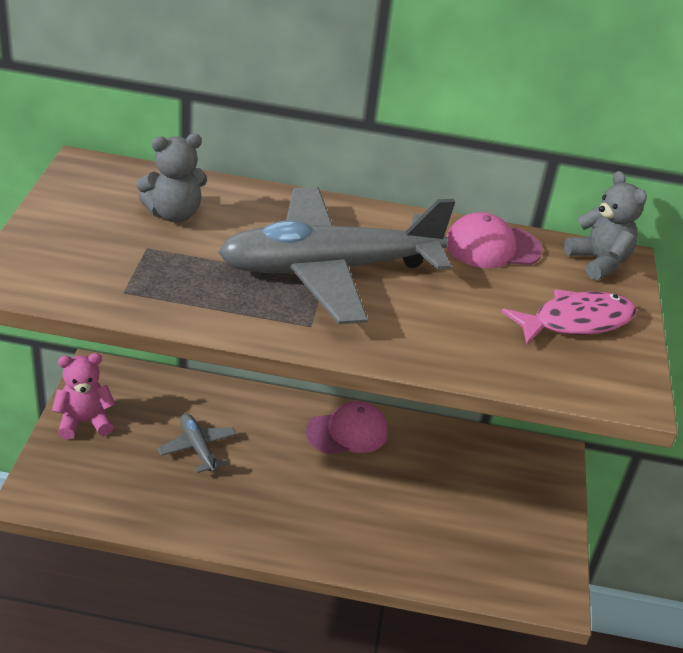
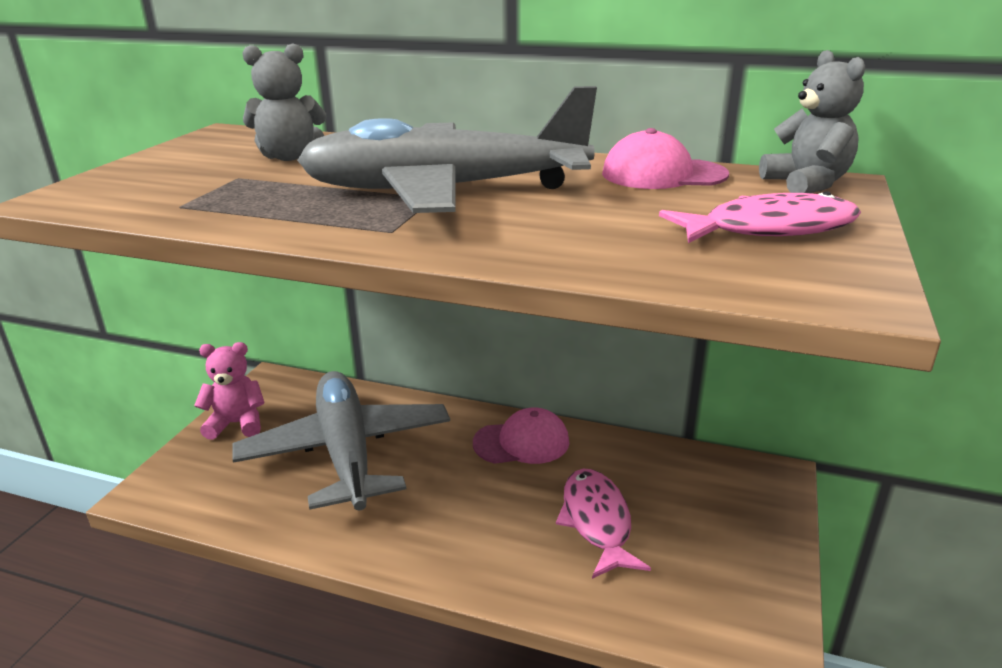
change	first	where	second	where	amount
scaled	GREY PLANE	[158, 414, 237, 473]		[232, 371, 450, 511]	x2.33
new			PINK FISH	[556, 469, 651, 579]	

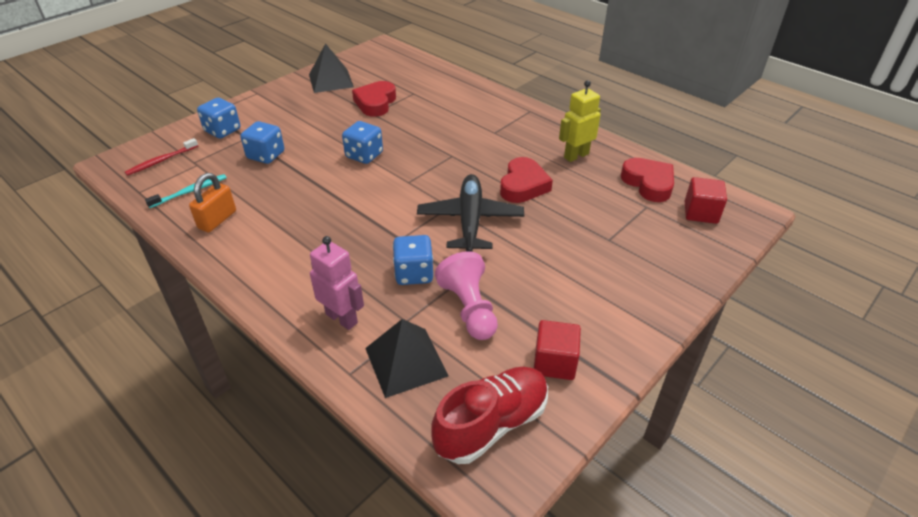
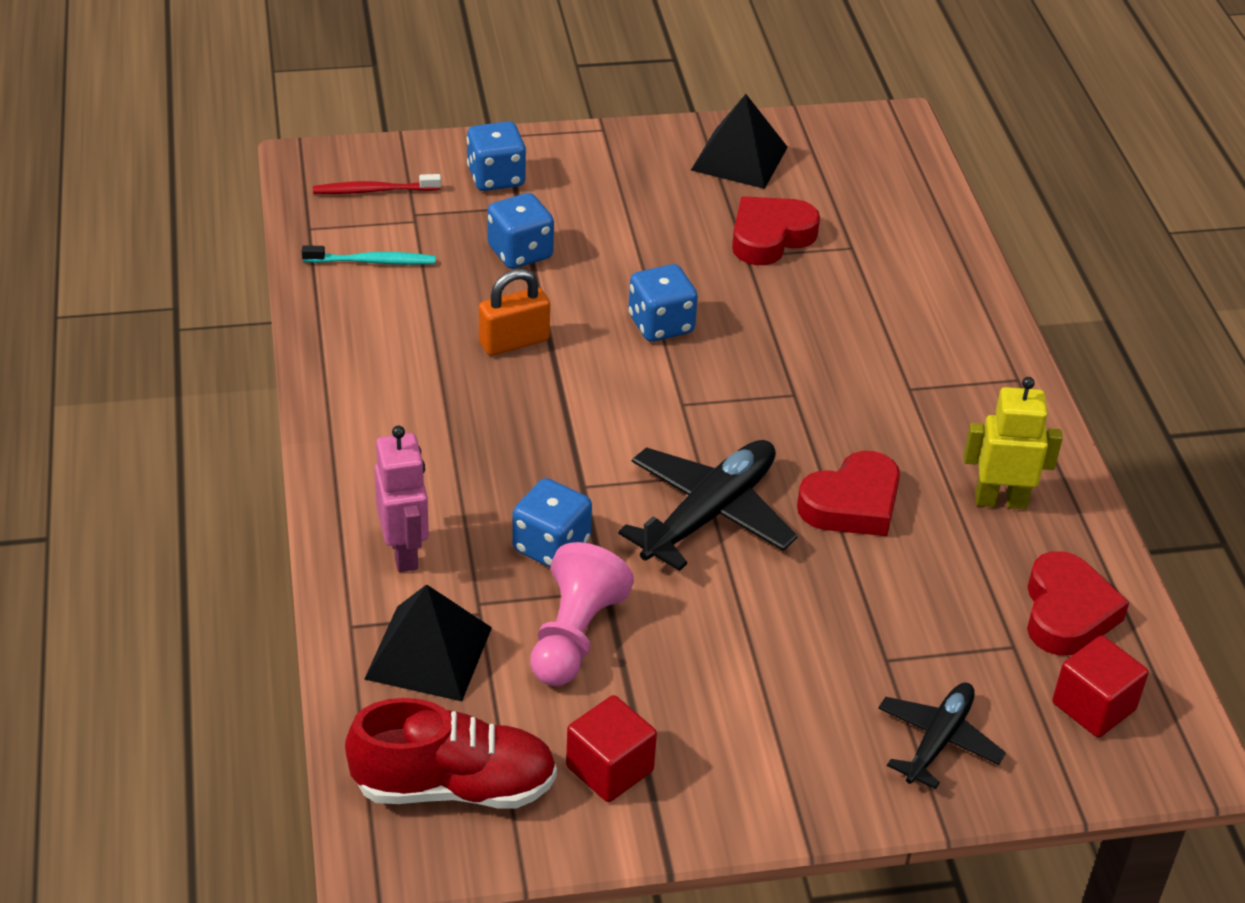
change	first	where	second	where	amount
shifted	ORANGE PADLOCK	[189, 173, 236, 232]		[479, 269, 550, 356]	
new			BLACK PLANE	[878, 683, 1006, 789]	

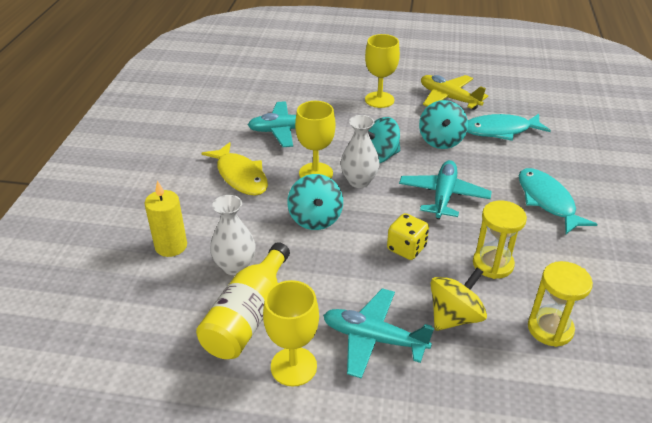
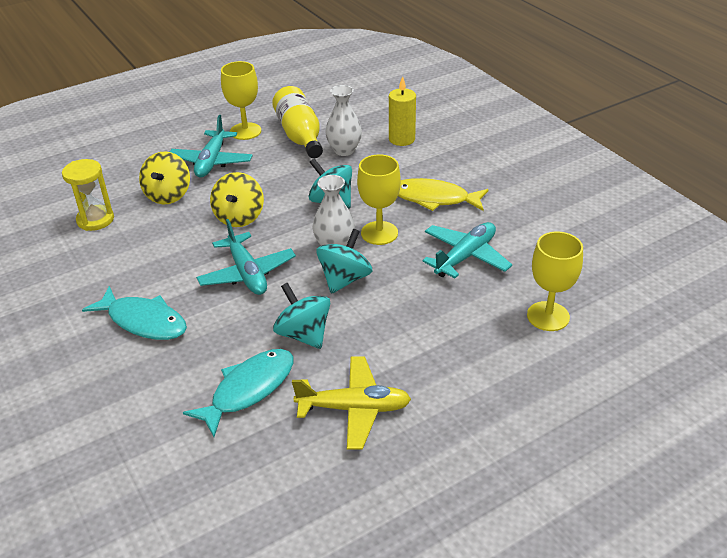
change	first	where	second	where	amount
rotated	TURQUOISE PLANE	[323, 288, 434, 379]		[170, 115, 253, 177]	120 degrees clockwise
shifted	YELLOW GOBLET	[365, 34, 400, 108]		[527, 232, 583, 331]	
swapped	YELLOW DICE	[387, 213, 429, 260]	YELLOW SPINNING TOP	[210, 172, 264, 227]	
gone	YELLOW HOURGLASS	[473, 201, 527, 279]			

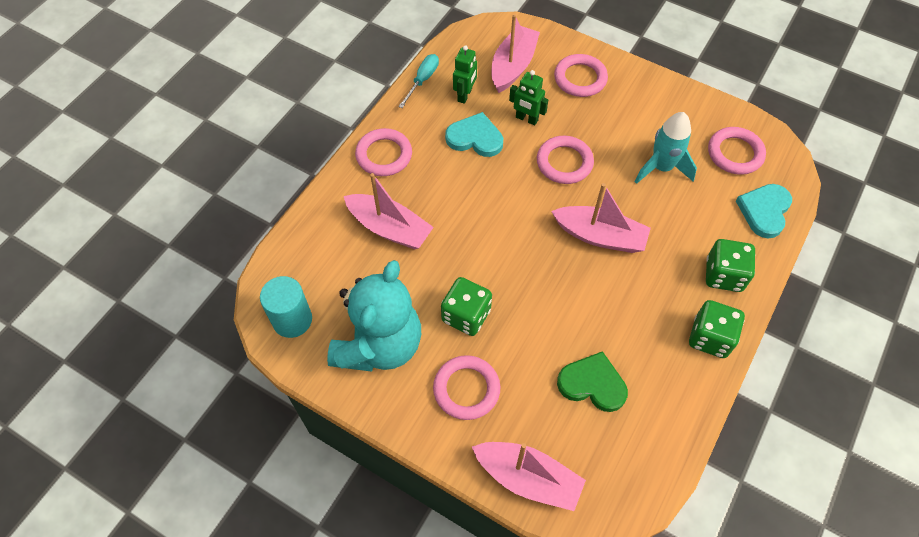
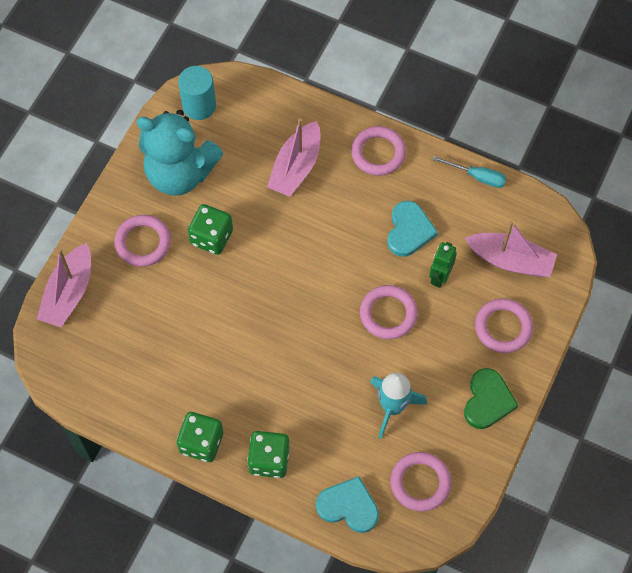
change	first	where	second	where	amount
gone	GREEN ROBOT	[453, 45, 477, 104]			
gone	PINK BOAT	[551, 183, 651, 253]			
shifted	GREEN HEART	[557, 351, 628, 412]		[464, 368, 518, 429]	

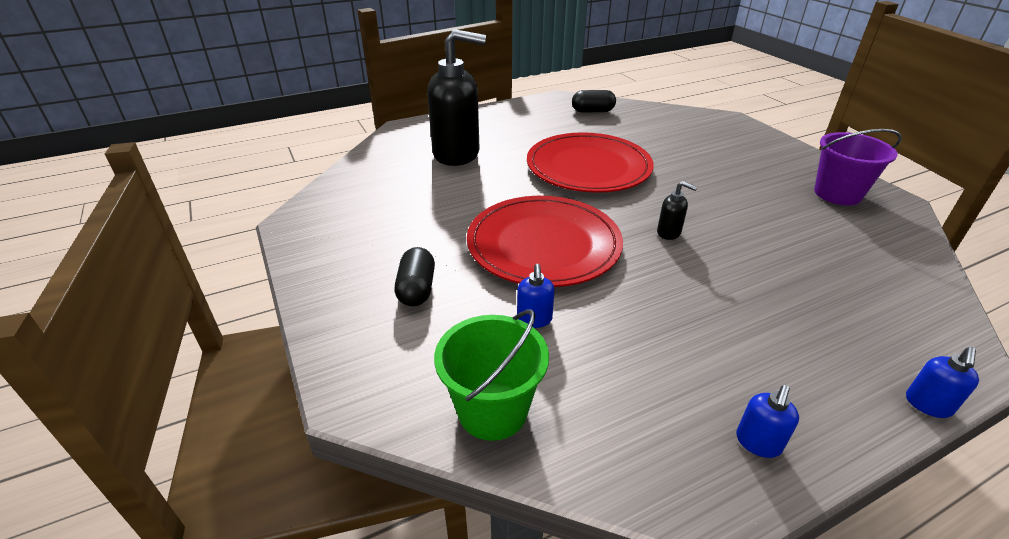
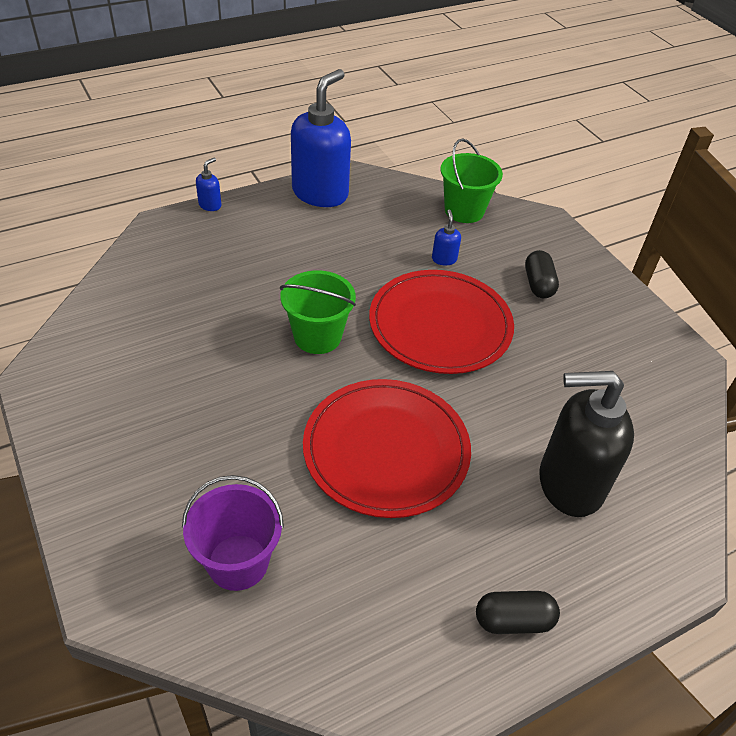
change	first	where	second	where	amount
shifted	BLACK CAPSULE	[572, 90, 616, 113]		[476, 591, 560, 634]	
swapped	BLACK SOAP DISPENSER	[657, 181, 697, 240]	GREEN BUCKET	[280, 270, 356, 354]	
scaled	BLUE SOAP DISPENSER	[736, 385, 799, 458]		[291, 69, 351, 207]	x2.49
shifted	PURPLE BUCKET	[814, 129, 902, 205]		[182, 475, 284, 591]	

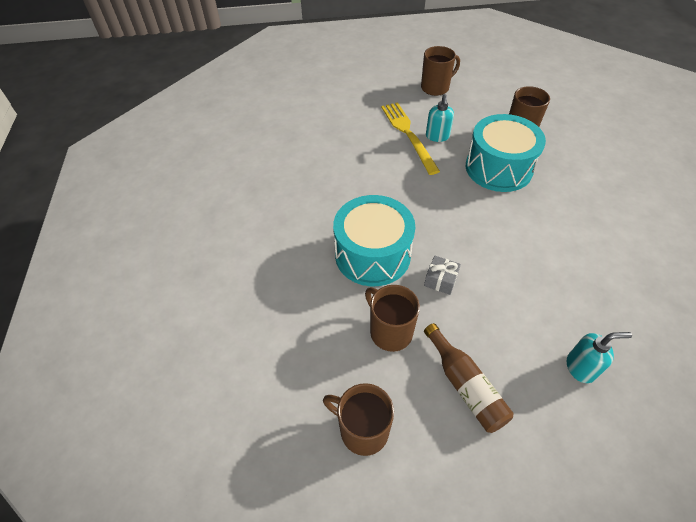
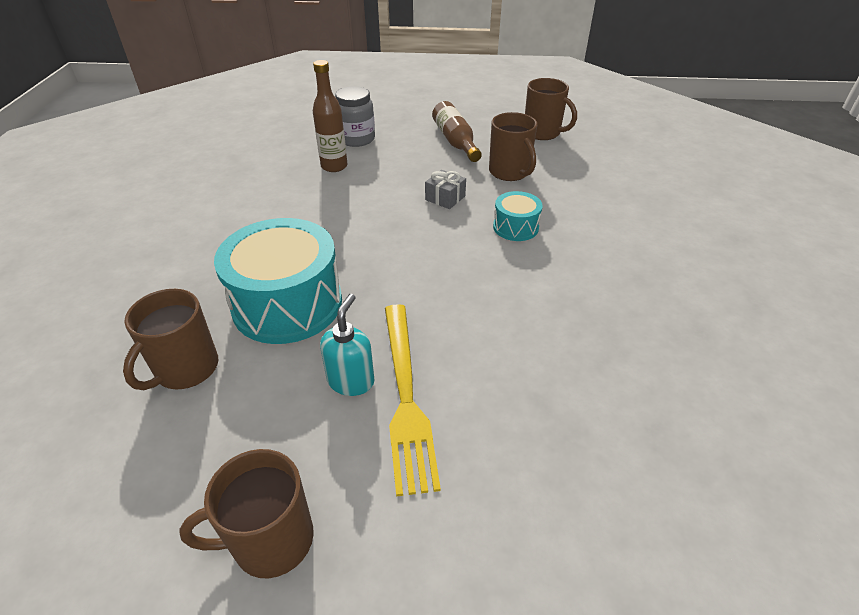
change	first	where	second	where	amount
scaled	TURQUOISE DRUM	[333, 195, 415, 286]		[493, 191, 543, 241]	x0.49
swapped	TURQUOISE SOAP DISPENSER	[567, 332, 632, 383]	GREY JAR	[335, 86, 375, 147]	
new			BROWN BOTTLE	[313, 60, 347, 172]	

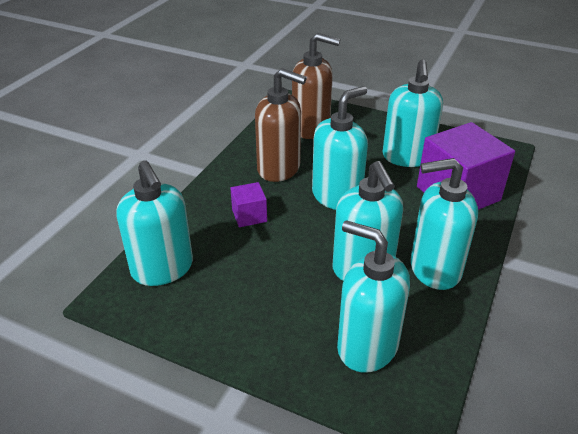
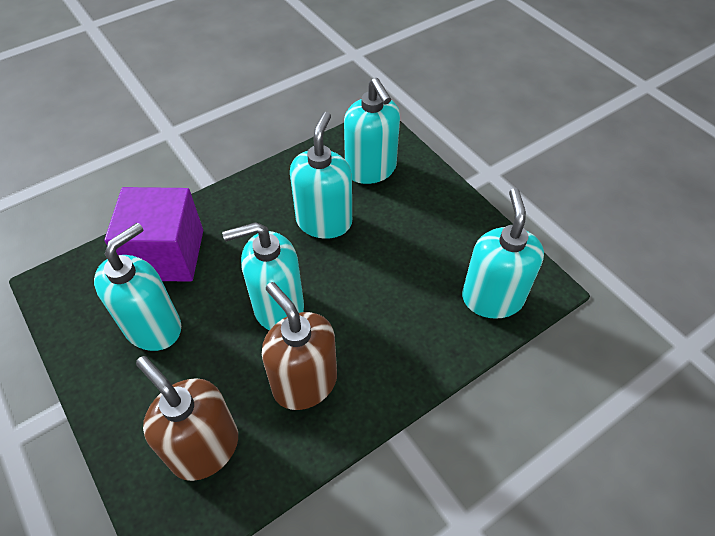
change	first	where	second	where	amount
gone	PURPLE CUBE	[230, 182, 267, 227]			
gone	TURQUOISE SOAP DISPENSER	[410, 158, 478, 290]			

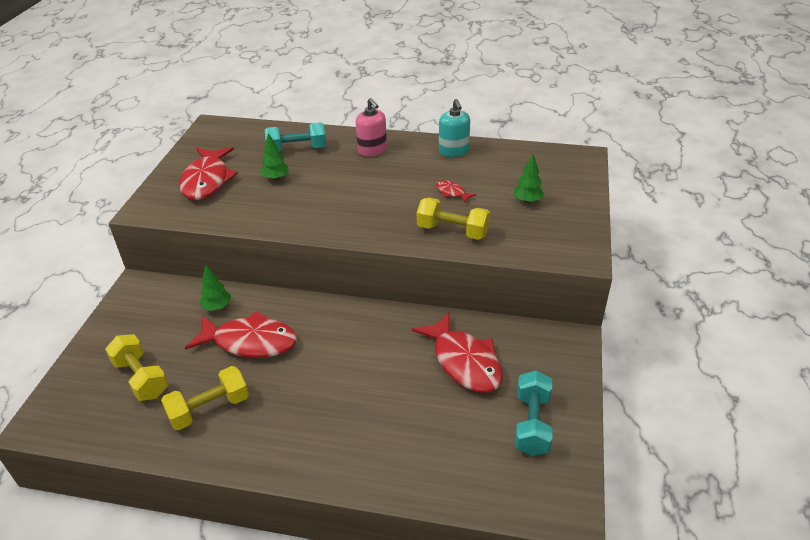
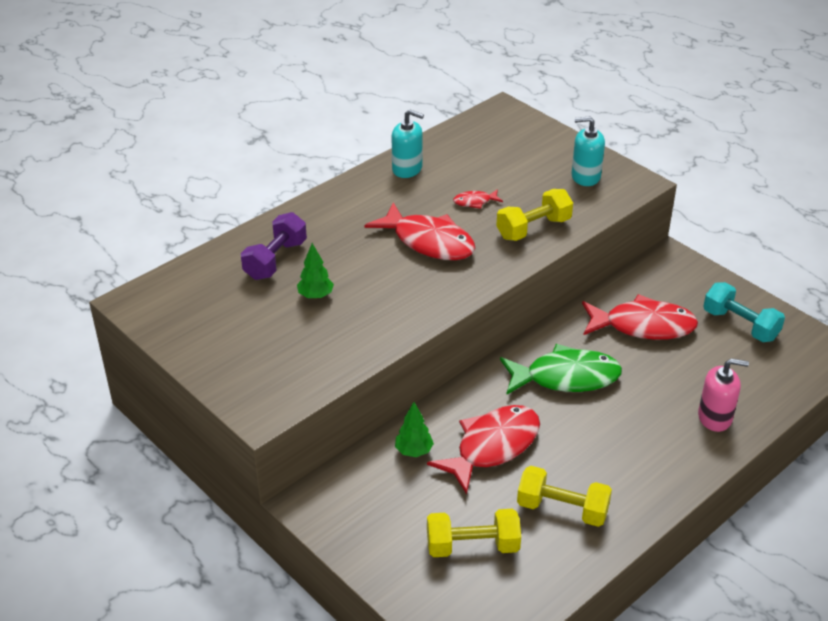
change	first	where	second	where	amount
rotated	YELLOW DUMBBELL	[161, 366, 249, 430]		[517, 466, 612, 527]	75 degrees counterclockwise
shifted	RED FISH	[179, 147, 238, 200]		[365, 202, 476, 260]	
repainted	TURQUOISE DUMBBELL	[265, 122, 326, 152]	PURPLE DUMBBELL	[241, 212, 307, 280]	
shifted	PINK SOAP DISPENSER	[356, 98, 387, 156]		[698, 358, 749, 432]	
gone	GREEN TREE	[514, 154, 544, 203]			
new			GREEN FISH	[500, 344, 622, 395]	
new			TURQUOISE SOAP DISPENSER	[571, 116, 605, 186]	

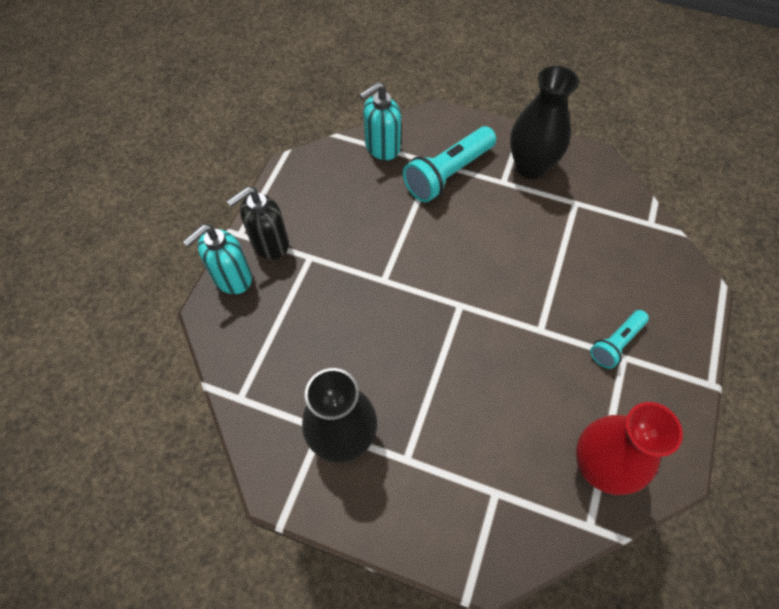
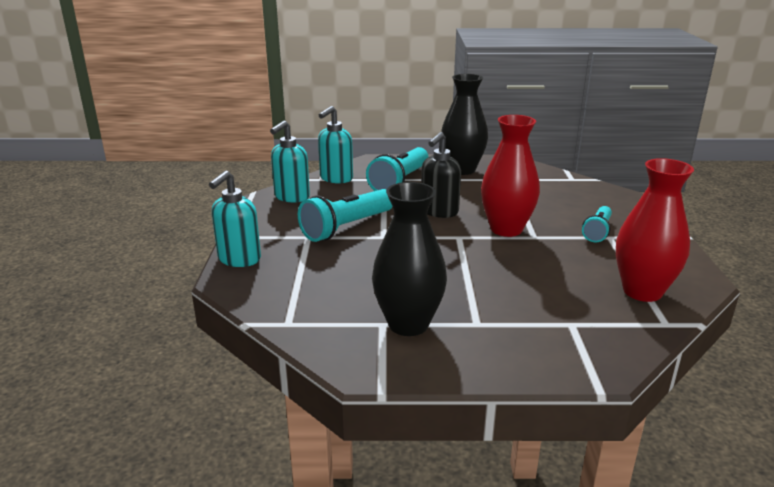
change	first	where	second	where	amount
shifted	BLACK SOAP DISPENSER	[227, 186, 289, 260]		[421, 132, 461, 218]	
new			TURQUOISE SOAP DISPENSER	[270, 120, 310, 203]	
new			TURQUOISE FLASHLIGHT	[298, 189, 393, 242]	
new			RED VASE	[481, 115, 540, 237]	

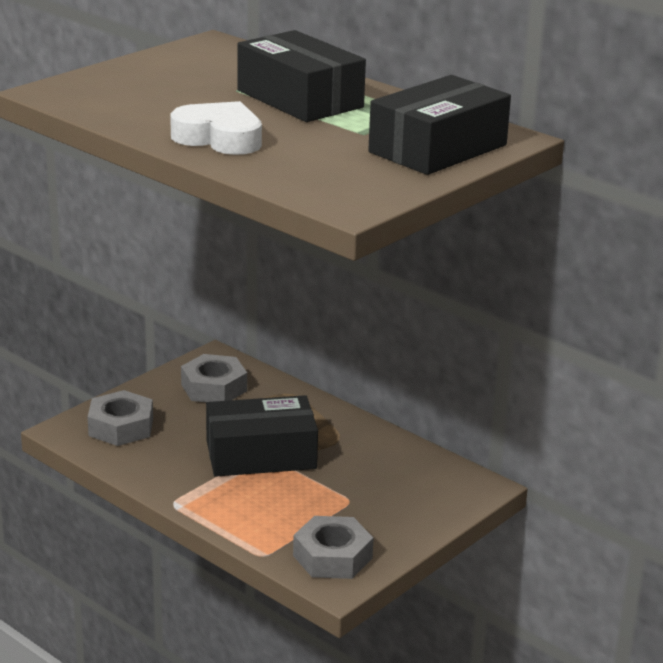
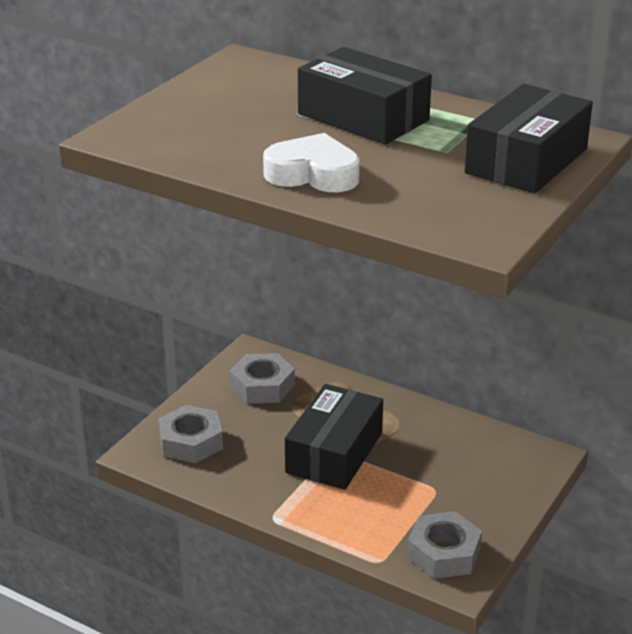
change	first	where	second	where	amount
rotated	BLACK BOX	[206, 395, 318, 477]		[285, 384, 383, 490]	45 degrees counterclockwise

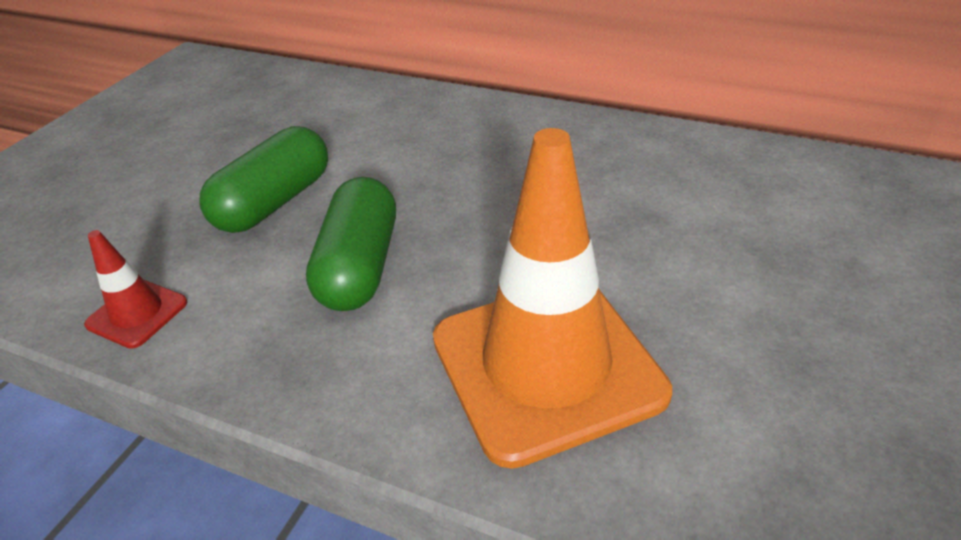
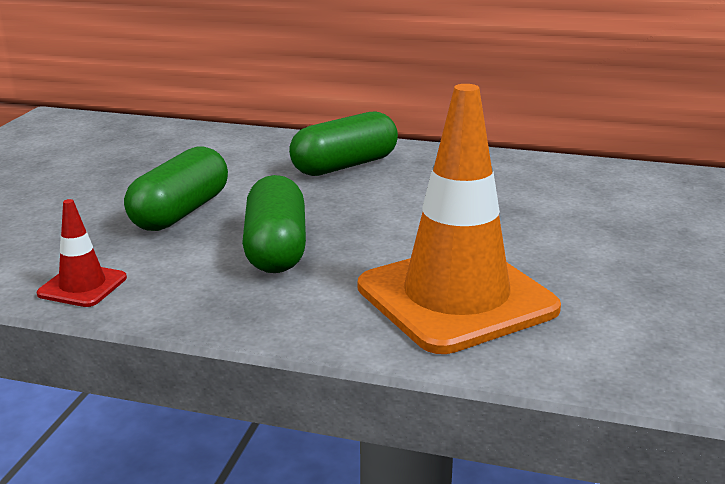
change	first	where	second	where	amount
new			GREEN CAPSULE	[289, 112, 398, 176]	

